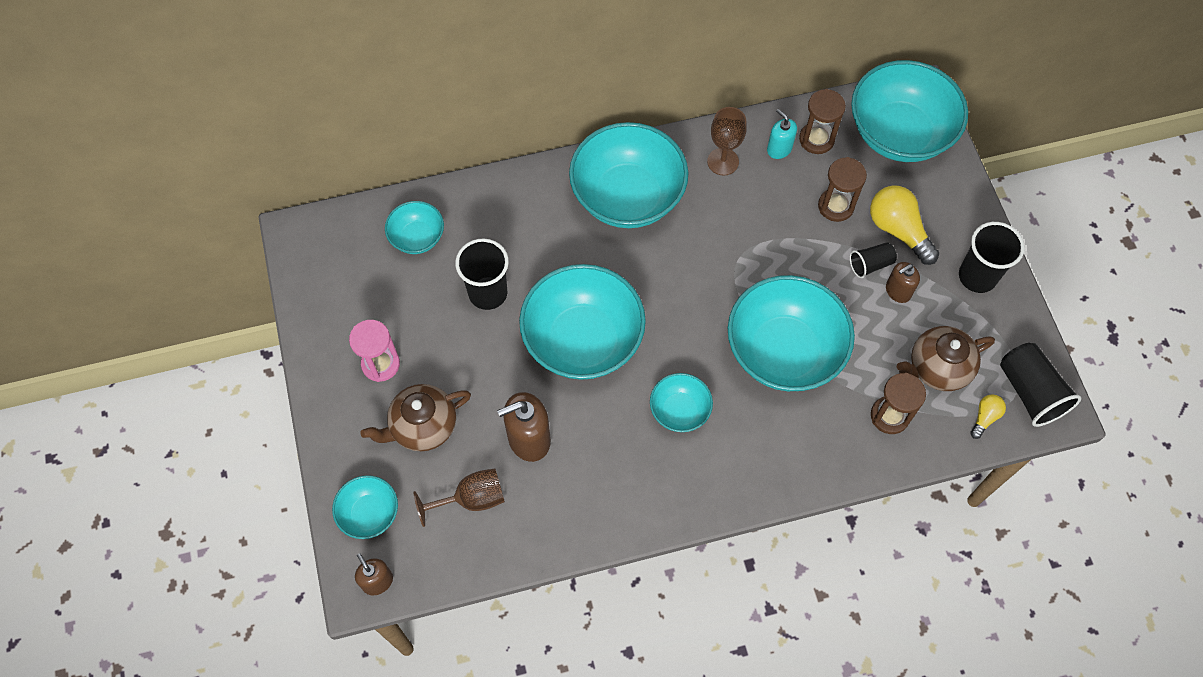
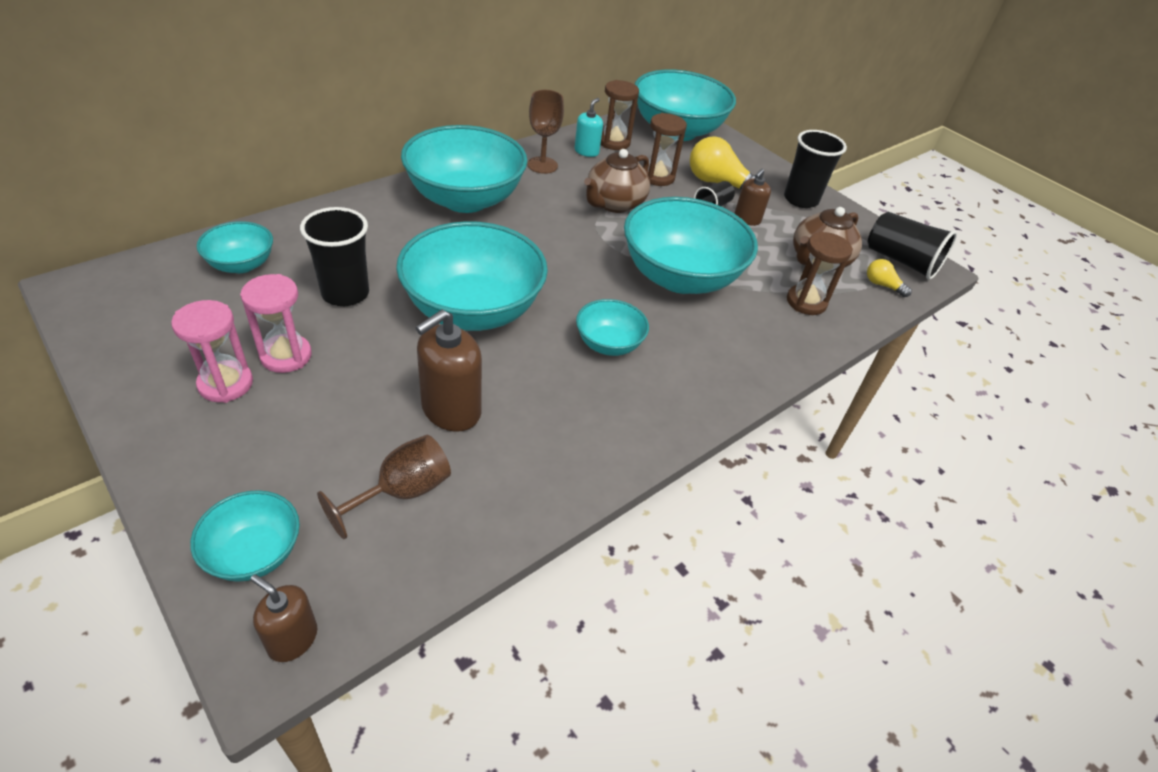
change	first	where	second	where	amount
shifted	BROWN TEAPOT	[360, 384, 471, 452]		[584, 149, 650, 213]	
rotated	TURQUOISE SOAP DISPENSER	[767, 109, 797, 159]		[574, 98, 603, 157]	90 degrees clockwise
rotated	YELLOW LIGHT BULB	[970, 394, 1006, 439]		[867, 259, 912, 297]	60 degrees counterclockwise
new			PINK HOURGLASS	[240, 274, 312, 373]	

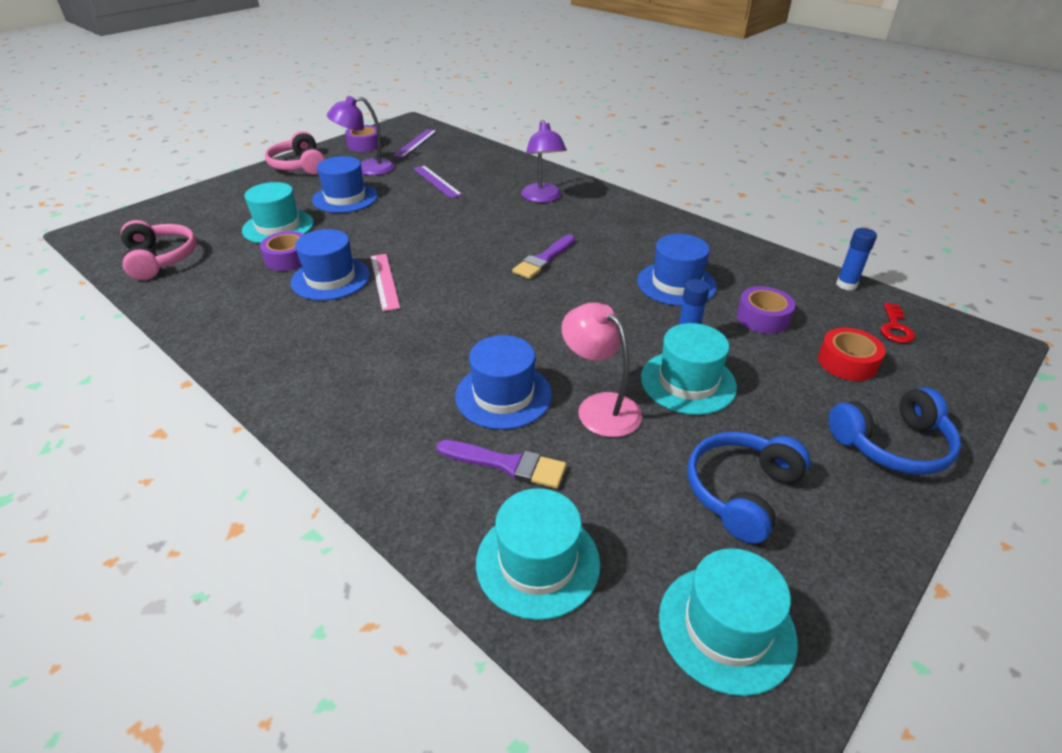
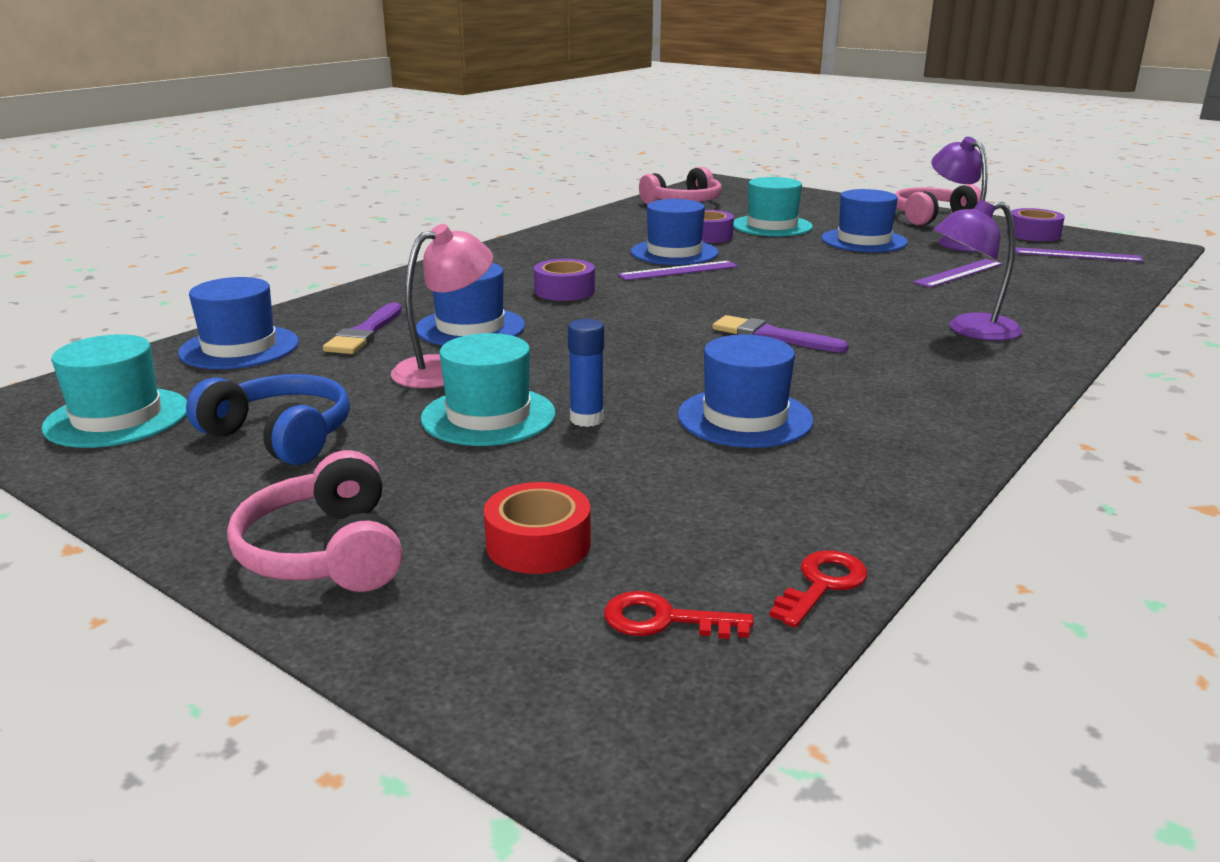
change	first	where	second	where	amount
repainted	PINK RULER	[370, 254, 400, 311]	PURPLE RULER	[618, 261, 738, 281]	
repainted	TURQUOISE HAT	[476, 488, 600, 620]	BLUE HAT	[178, 277, 299, 369]	
shifted	PURPLE TAPE	[737, 286, 795, 334]		[534, 259, 595, 301]	
repainted	BLUE HEADPHONES	[829, 387, 961, 475]	PINK HEADPHONES	[227, 450, 403, 592]	
swapped	BLUE GLUE STICK	[836, 228, 877, 291]	RED KEY	[769, 550, 867, 628]	

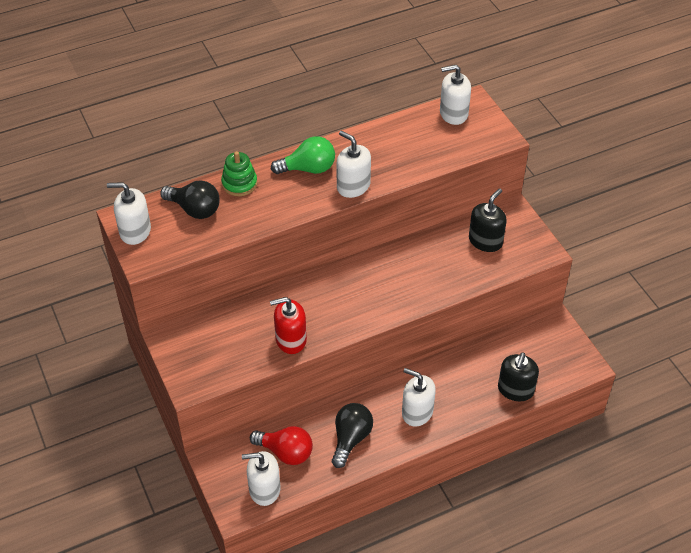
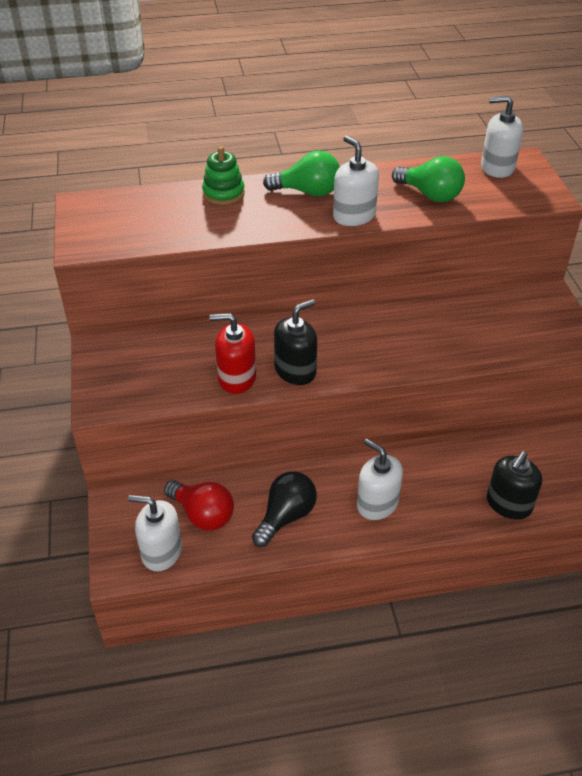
change	first	where	second	where	amount
gone	WHITE SOAP DISPENSER	[107, 182, 151, 245]			
gone	BLACK LIGHT BULB	[160, 180, 220, 219]			
shifted	BLACK SOAP DISPENSER	[469, 188, 507, 252]		[274, 299, 317, 385]	
new			GREEN LIGHT BULB	[392, 156, 465, 202]	

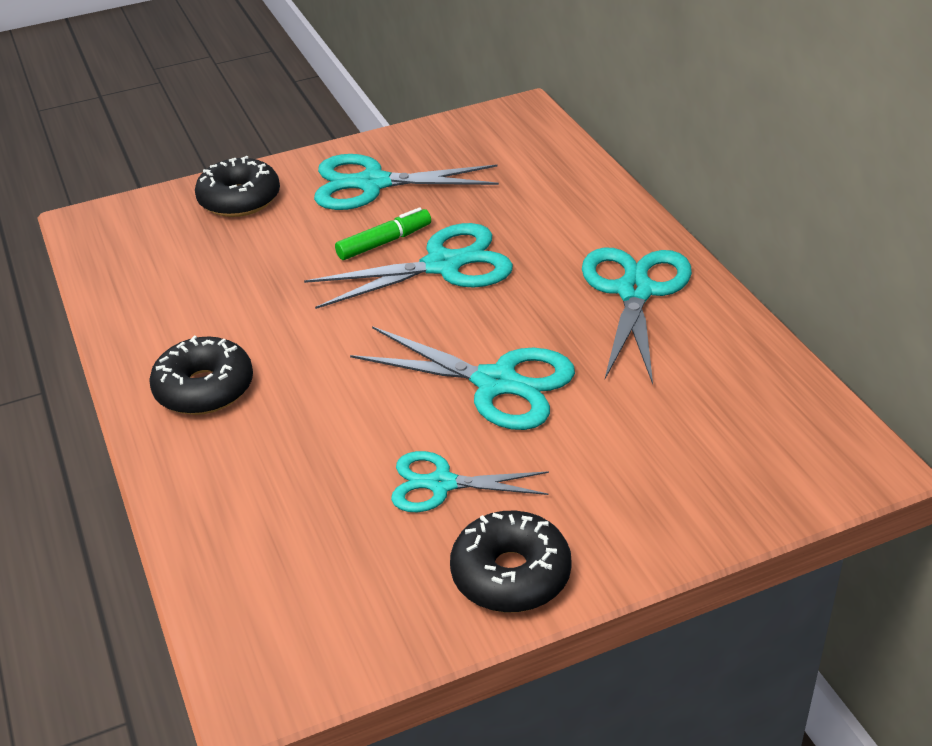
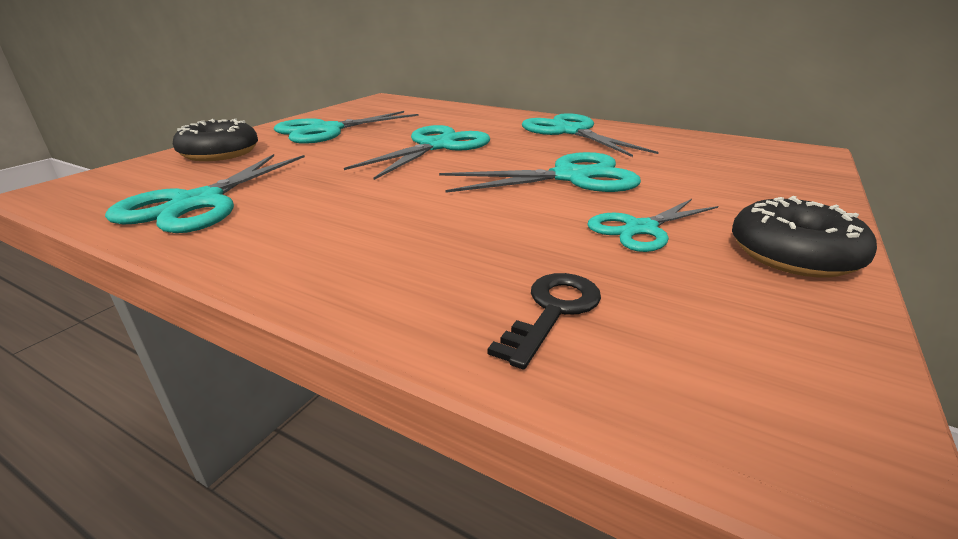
change	first	where	second	where	amount
gone	BLACK DONUT	[149, 335, 253, 415]			
gone	GREEN MARKER	[335, 207, 431, 260]			
new			TURQUOISE SCISSORS	[105, 154, 305, 233]	
new			BLACK KEY	[488, 273, 601, 369]	

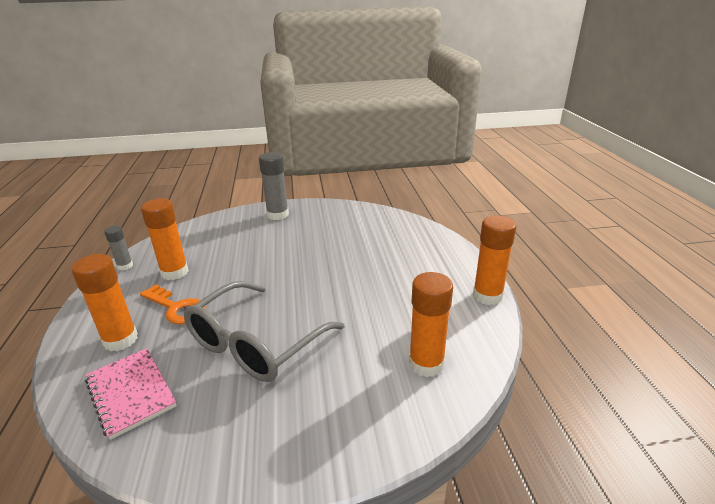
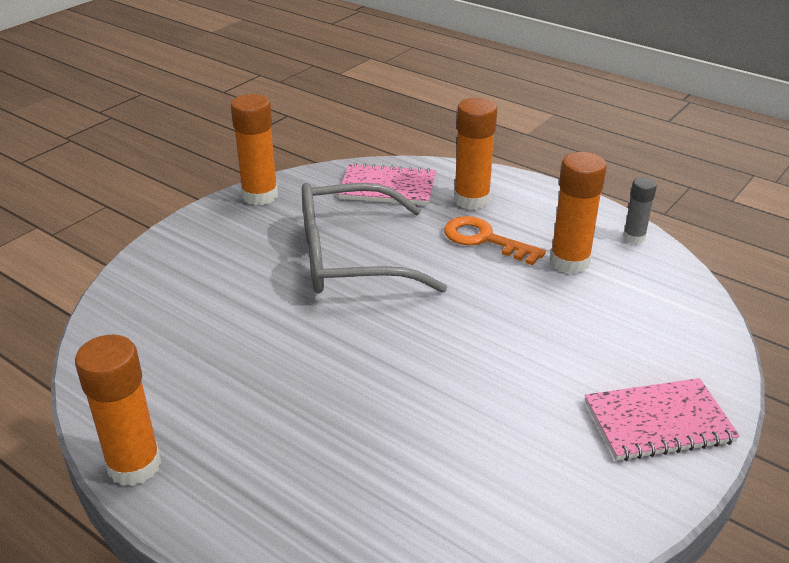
change	first	where	second	where	amount
rotated	ORANGE KEY	[140, 285, 206, 324]		[444, 216, 546, 265]	45 degrees clockwise
rotated	GREY GLASSES	[184, 281, 345, 382]		[302, 183, 447, 293]	90 degrees counterclockwise
swapped	GREY GLUE STICK	[259, 152, 289, 220]	PINK NOTEBOOK	[585, 378, 740, 461]	
shifted	ORANGE GLUE STICK	[409, 272, 453, 377]		[231, 94, 278, 205]	

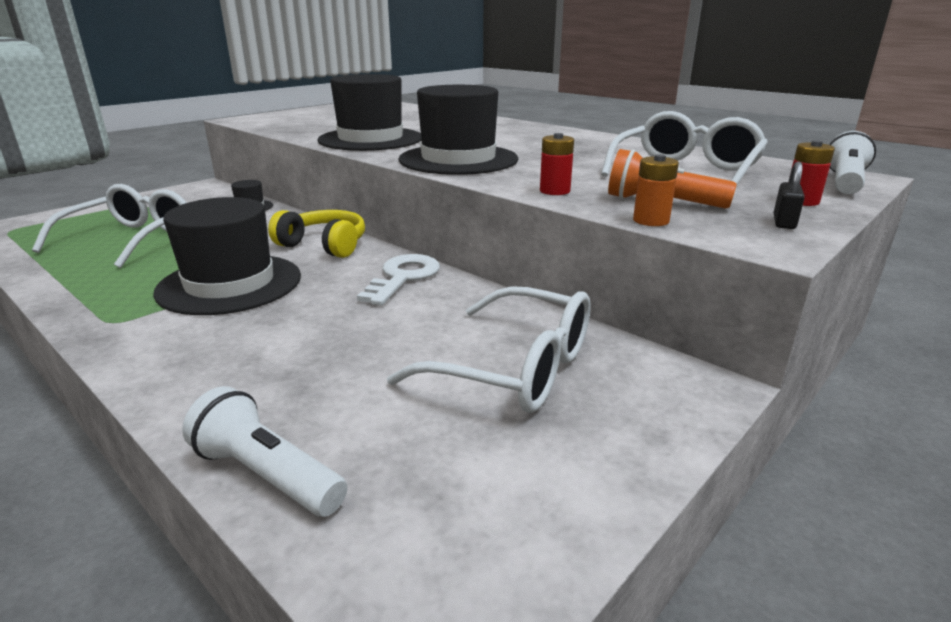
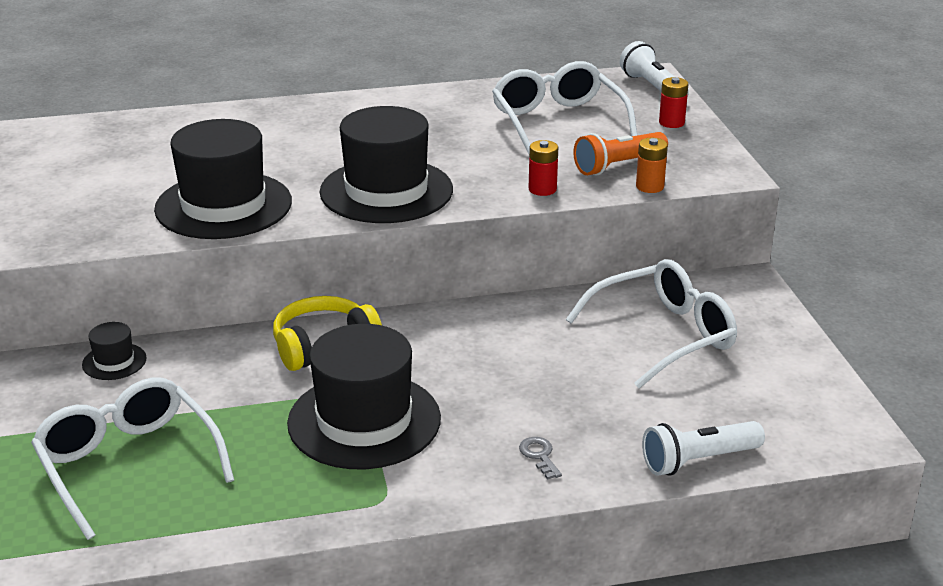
change	first	where	second	where	amount
gone	WHITE KEY	[357, 254, 440, 306]			
gone	BLACK PADLOCK	[774, 162, 805, 229]			
new			GREY KEY	[519, 437, 562, 480]	

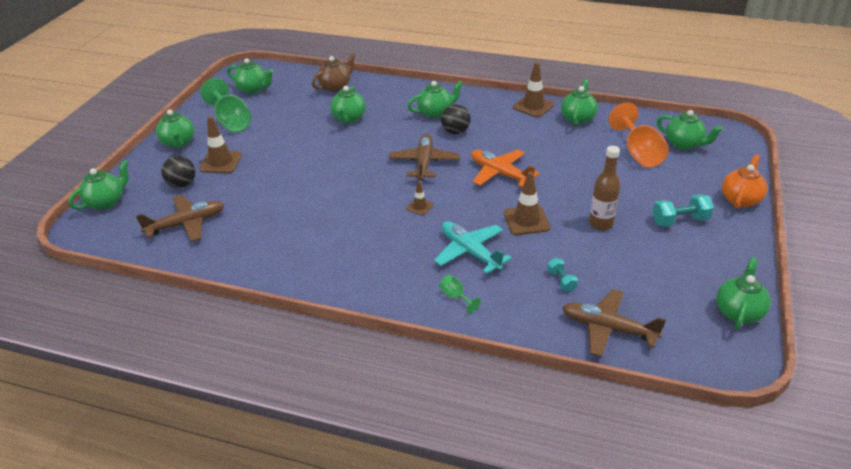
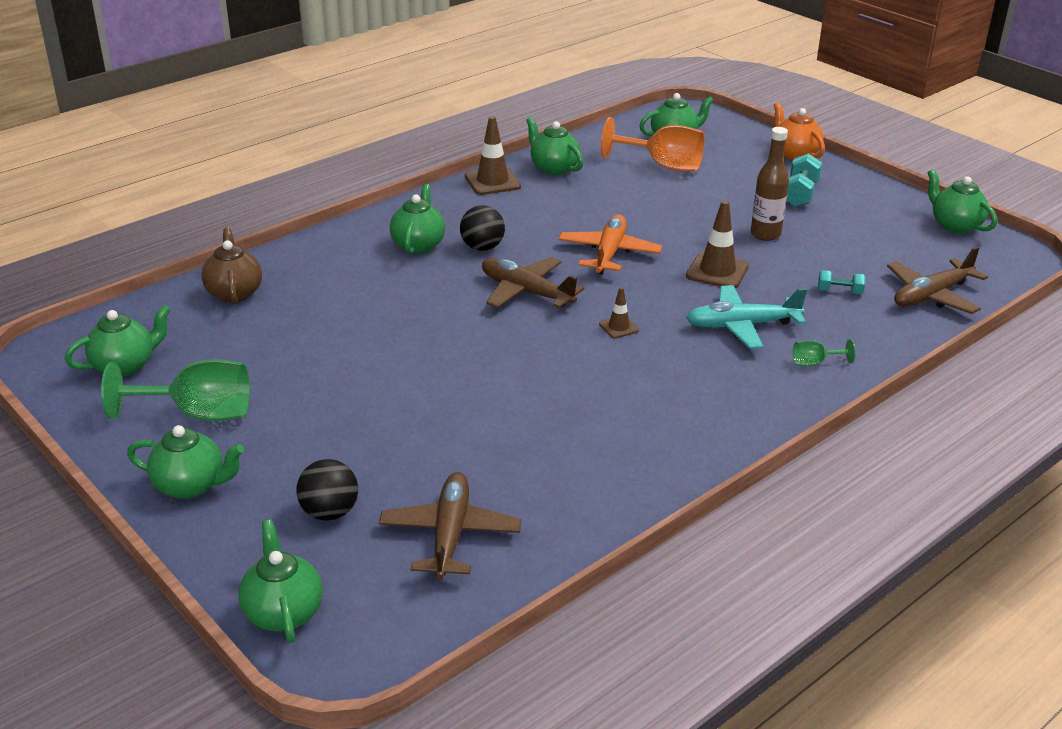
change	first	where	second	where	amount
gone	BROWN TRAFFIC CONE	[199, 116, 242, 173]			
gone	GREEN TEAPOT	[330, 86, 366, 123]			
rotated	ORANGE PLANE	[471, 150, 540, 187]		[559, 214, 662, 274]	120 degrees clockwise

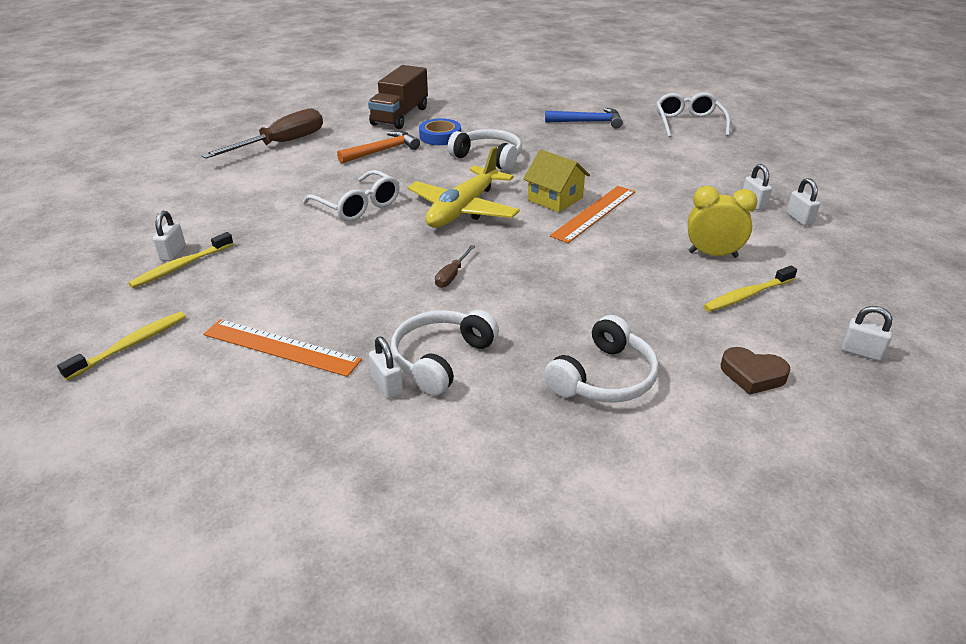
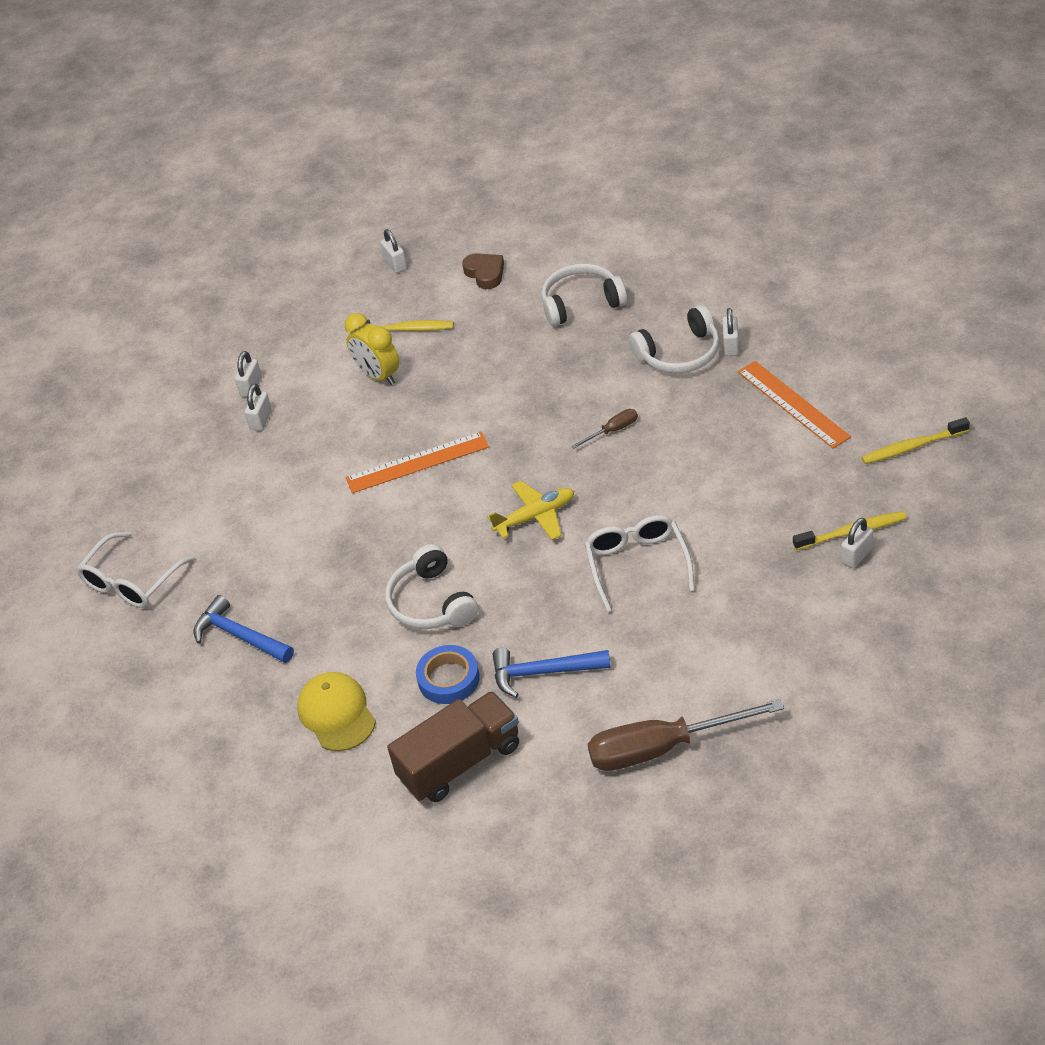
change	first	where	second	where	amount
repainted	ORANGE HAMMER	[337, 131, 420, 163]	BLUE HAMMER	[492, 648, 611, 698]	
scaled	YELLOW PLANE	[407, 146, 520, 228]		[487, 481, 574, 540]	x0.63
gone	YELLOW HOUSE	[523, 150, 590, 212]			
new			YELLOW CAP	[297, 672, 376, 751]	

